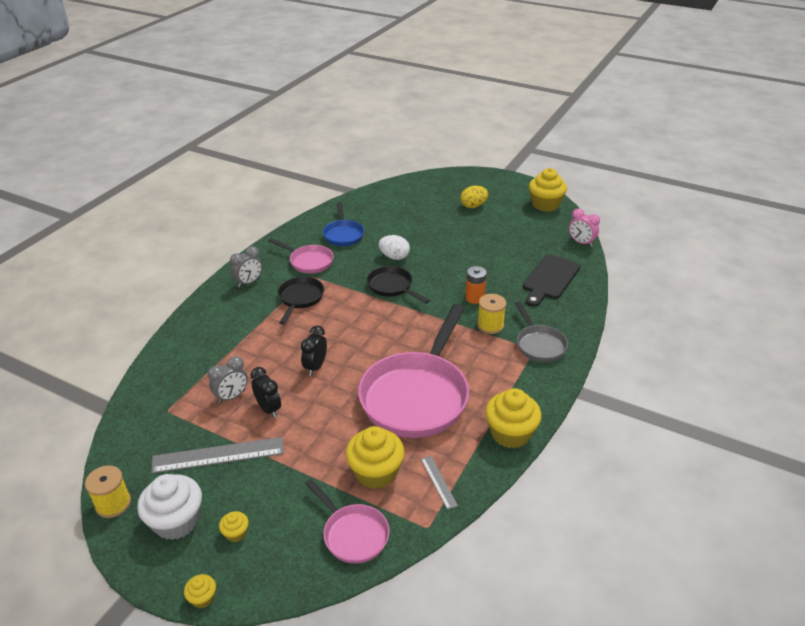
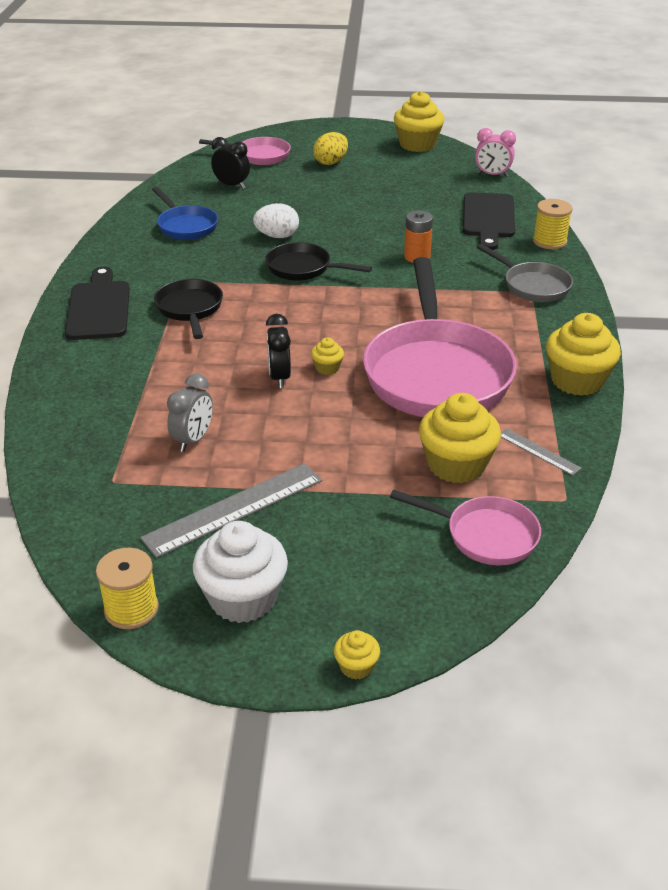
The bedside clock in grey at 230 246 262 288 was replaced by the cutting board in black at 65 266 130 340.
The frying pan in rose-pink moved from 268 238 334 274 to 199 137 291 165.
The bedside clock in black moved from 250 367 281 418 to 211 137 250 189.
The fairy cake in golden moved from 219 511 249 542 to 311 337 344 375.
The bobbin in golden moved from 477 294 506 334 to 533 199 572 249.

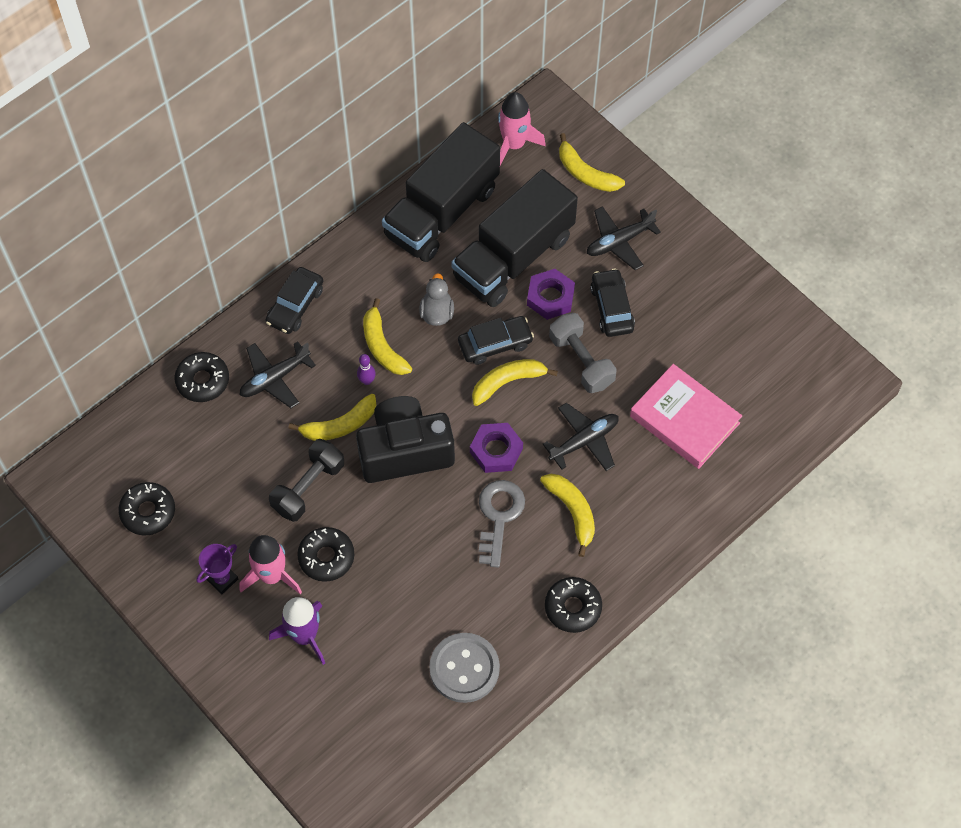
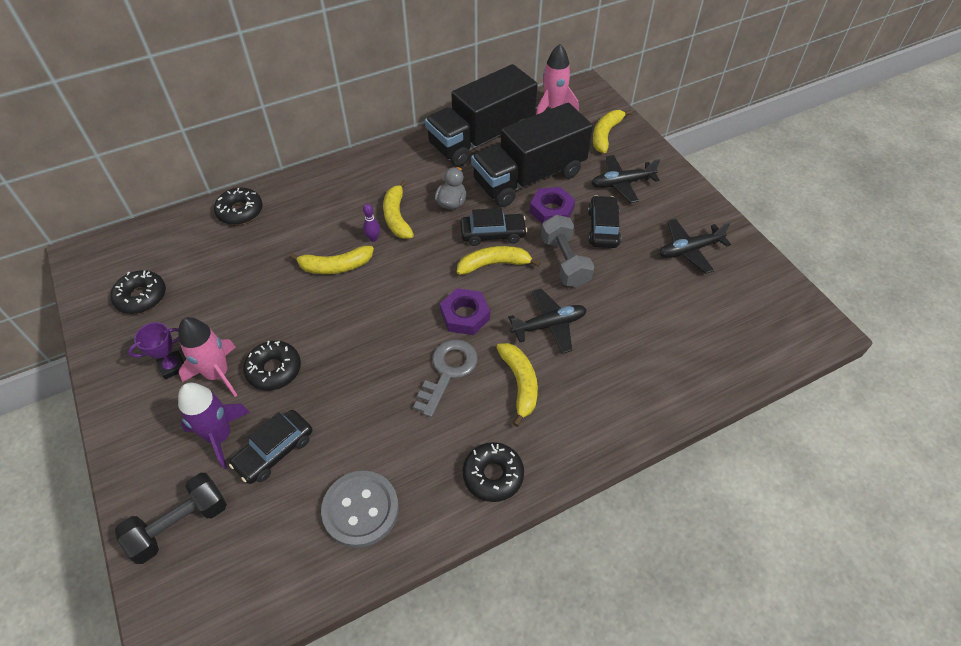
The free weight in black moved from 269 439 344 522 to 115 473 227 564.
The toy car in black moved from 266 267 323 334 to 229 410 312 484.
The toy banana in golden at 559 133 625 192 turned 60 degrees clockwise.
The plane in black moved from 240 341 316 408 to 660 219 731 274.
The compact camera in black at 356 396 455 483 disappeared.
The book in rose-pink at 630 364 742 469 disappeared.

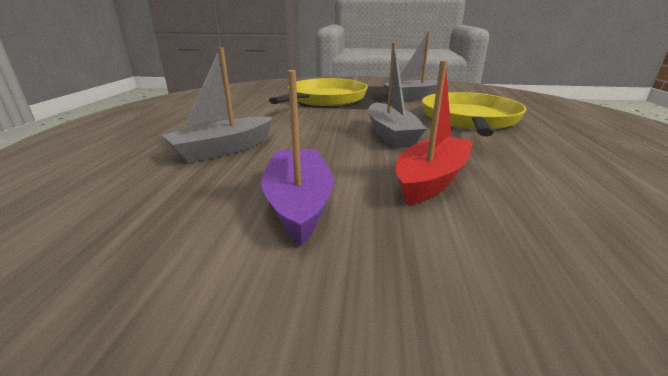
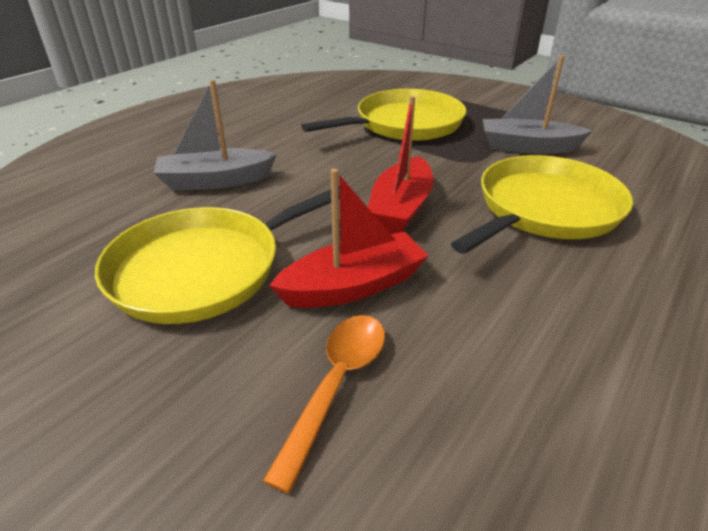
The boat in purple at 261 70 333 245 was replaced by the frying pan in golden at 95 185 340 324.
The tablespoon in orange at 263 315 385 493 appeared.
The boat in grey at 368 43 426 148 became the boat in crimson at 368 96 434 233.

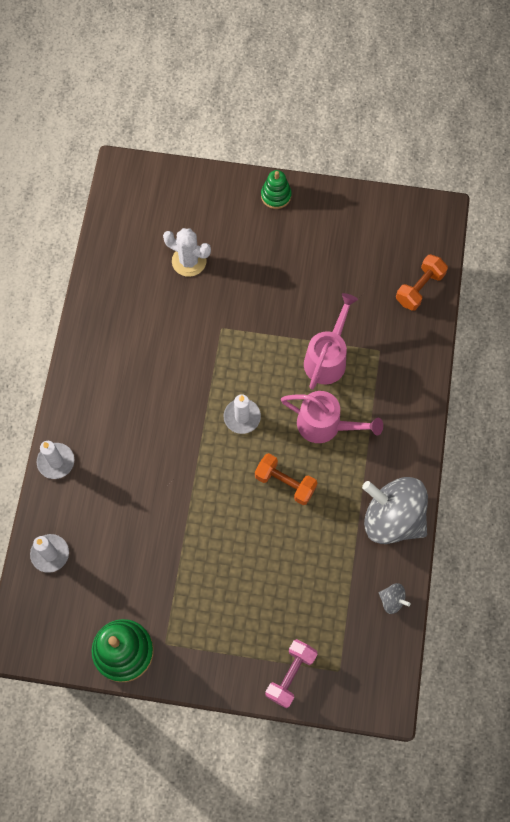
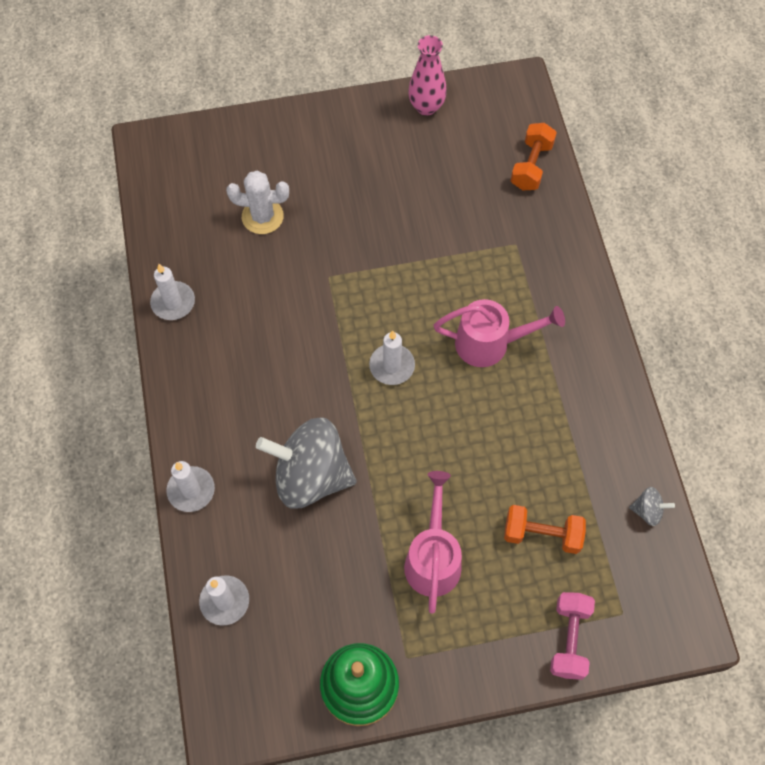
The wax candle in snow-white at 150 264 195 320 appeared.
The whirligig in grey moved from 362 477 428 544 to 256 417 356 509.
The watering can in rose-pink moved from 304 293 358 390 to 404 471 462 614.
The flower vase in rose-pink at 408 35 447 116 appeared.
The free weight in orange moved from 255 453 317 505 to 504 505 586 554.
The stacking rings in emerald at 261 170 292 209 disappeared.

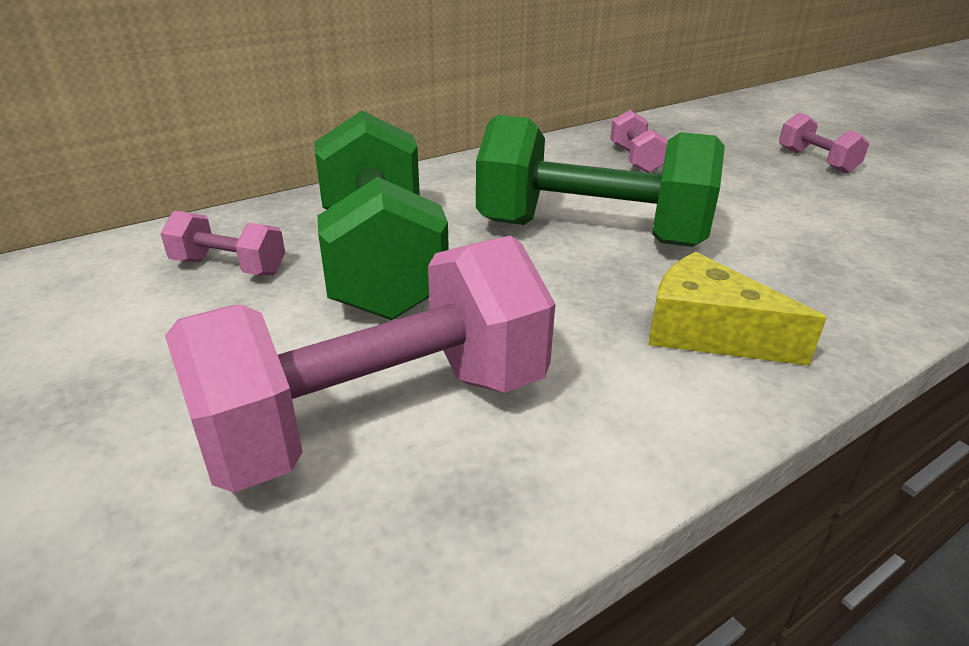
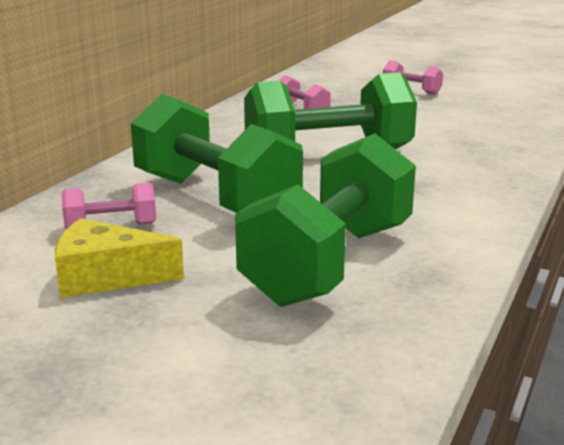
The cheese in golden moved from 648 252 827 365 to 55 218 184 298.
The free weight in rose-pink at 165 235 555 493 became the free weight in emerald at 235 133 416 307.

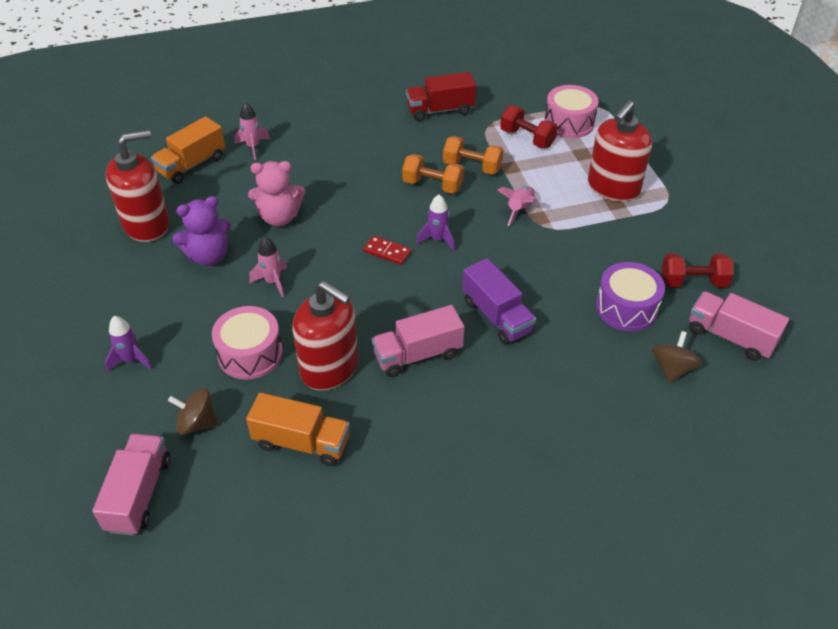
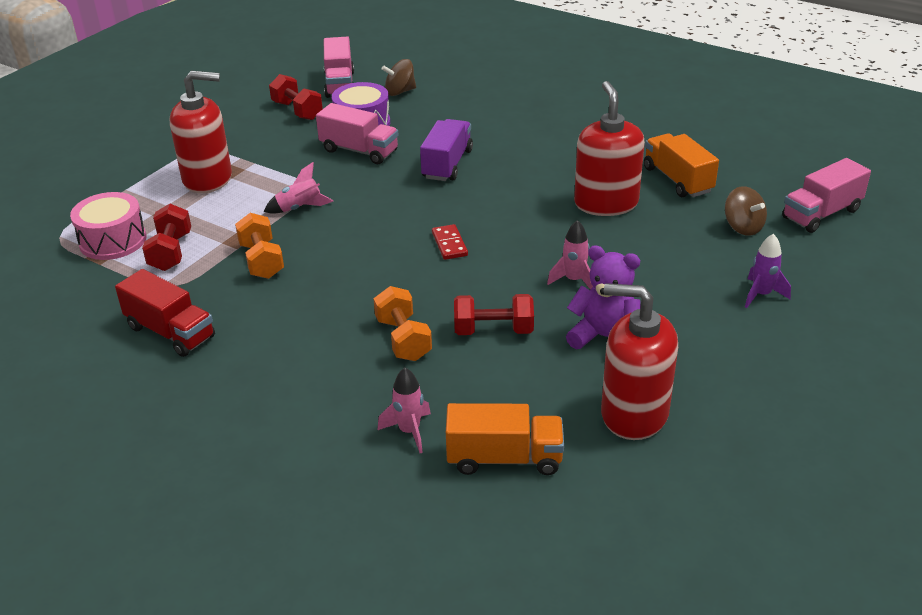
The toy truck in rose-pink moved from 371 305 465 377 to 316 103 399 164.
The free weight in orange moved from 402 154 464 194 to 374 286 432 361.
The teddy bear in rose-pink at 248 161 305 226 was replaced by the free weight in crimson at 454 294 534 335.
The toy drum in rose-pink at 212 306 283 380 disappeared.
The spaceship in purple at 416 194 455 251 disappeared.

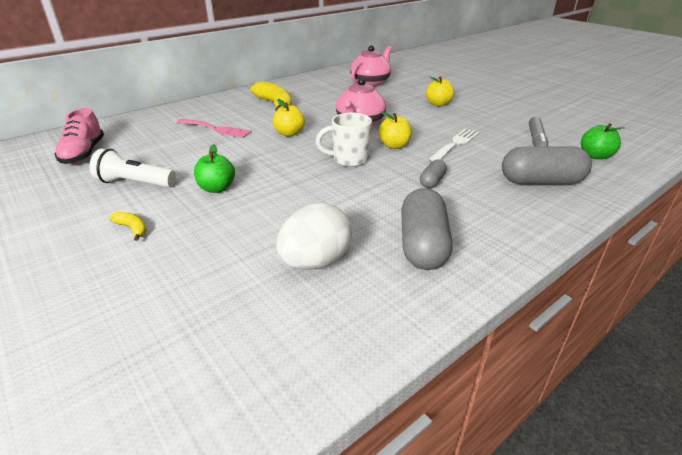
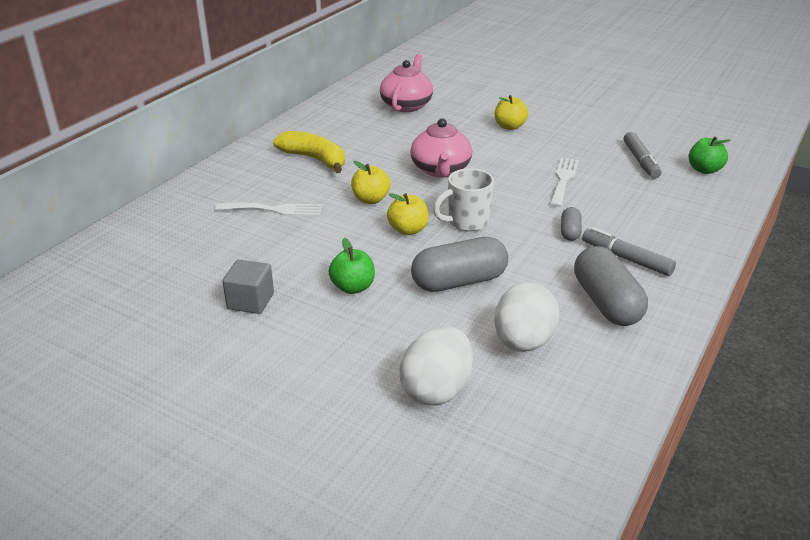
The dinner fork in rose-pink at 177 119 251 138 became the dinner fork in snow-white at 215 202 323 216.
The pocket torch in snow-white at 90 148 176 187 was replaced by the cube in grey at 222 260 274 314.
The apple fruit in golden moved from 379 112 412 149 to 387 193 428 235.
The toy egg in snow-white at 400 326 473 406 appeared.
The capsule in grey moved from 502 147 592 184 to 411 237 508 292.
The marker in grey at 582 227 676 276 appeared.
The shoe in rose-pink at 54 108 104 164 disappeared.
The toy banana in golden at 110 212 147 241 disappeared.

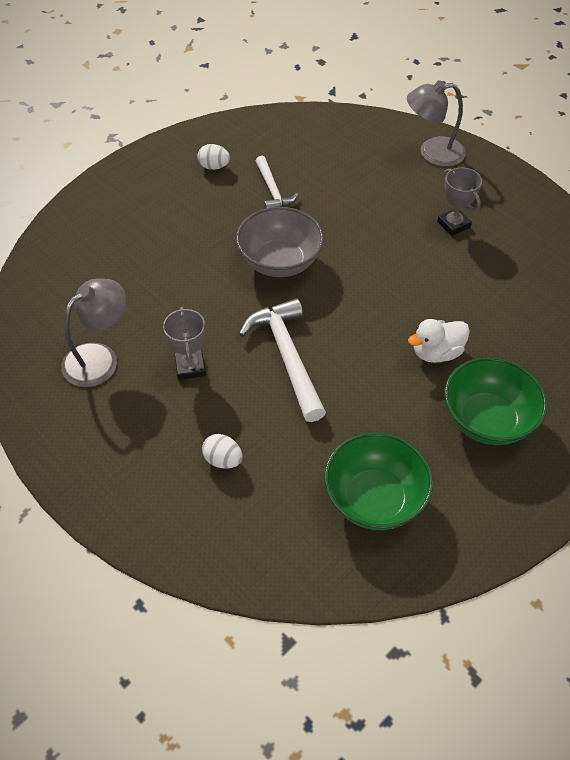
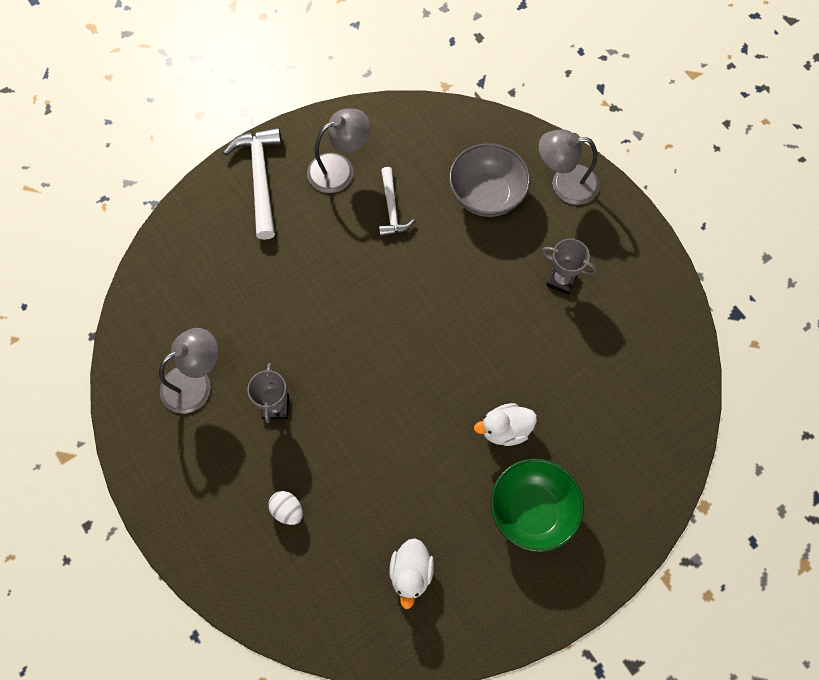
The hammer in snow-white moved from 239 298 326 422 to 223 127 282 240.
The toy egg in snow-white at 197 144 230 170 was replaced by the lamp in grey at 307 109 371 193.
The serving bowl in emerald at 324 432 433 530 was replaced by the rubber duck in snow-white at 389 538 434 609.
The serving bowl in grey moved from 236 207 324 277 to 449 143 530 217.
The prize cup in grey at 437 167 482 236 turned 45 degrees counterclockwise.

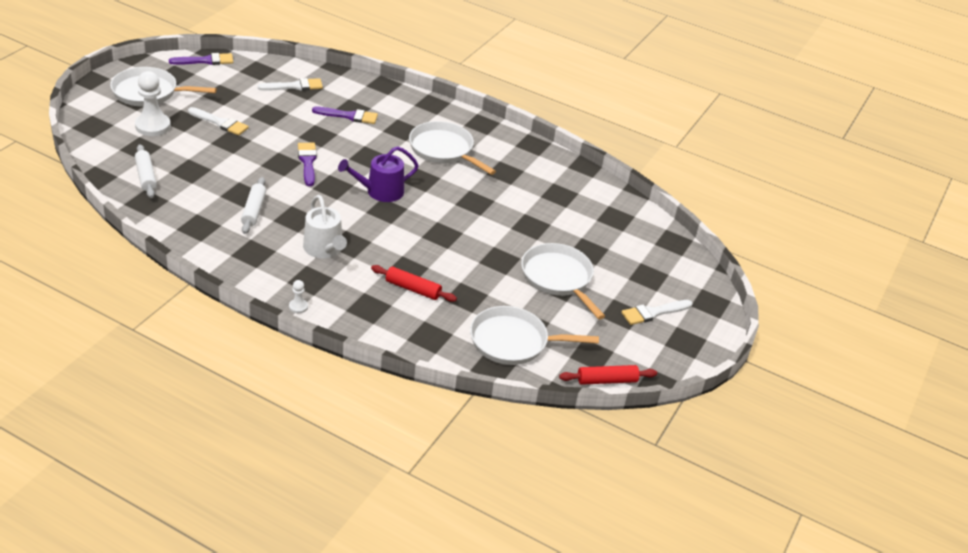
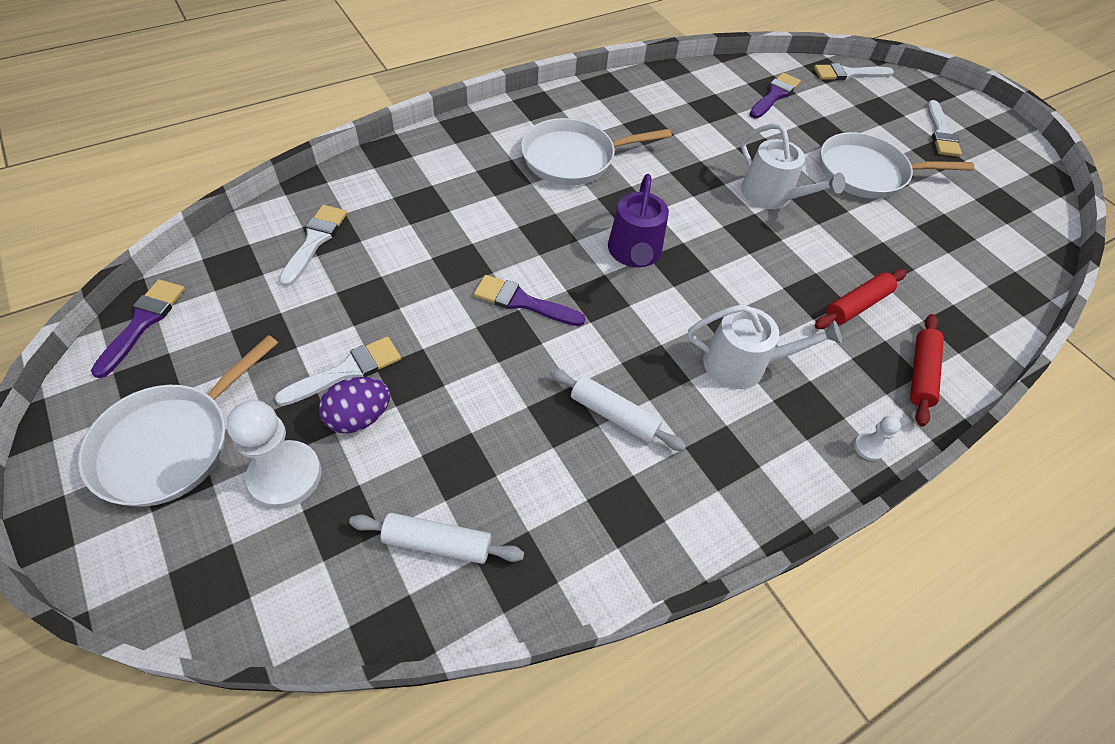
The toy egg in purple at 319 377 390 433 appeared.
The watering can in snow-white at 741 123 845 209 appeared.
The brush in purple moved from 312 107 378 124 to 749 73 801 119.
The brush in snow-white at 814 63 894 80 appeared.
The rolling pin in crimson moved from 559 365 657 385 to 910 314 944 427.
The frying pan in snow-white at 470 306 599 365 disappeared.

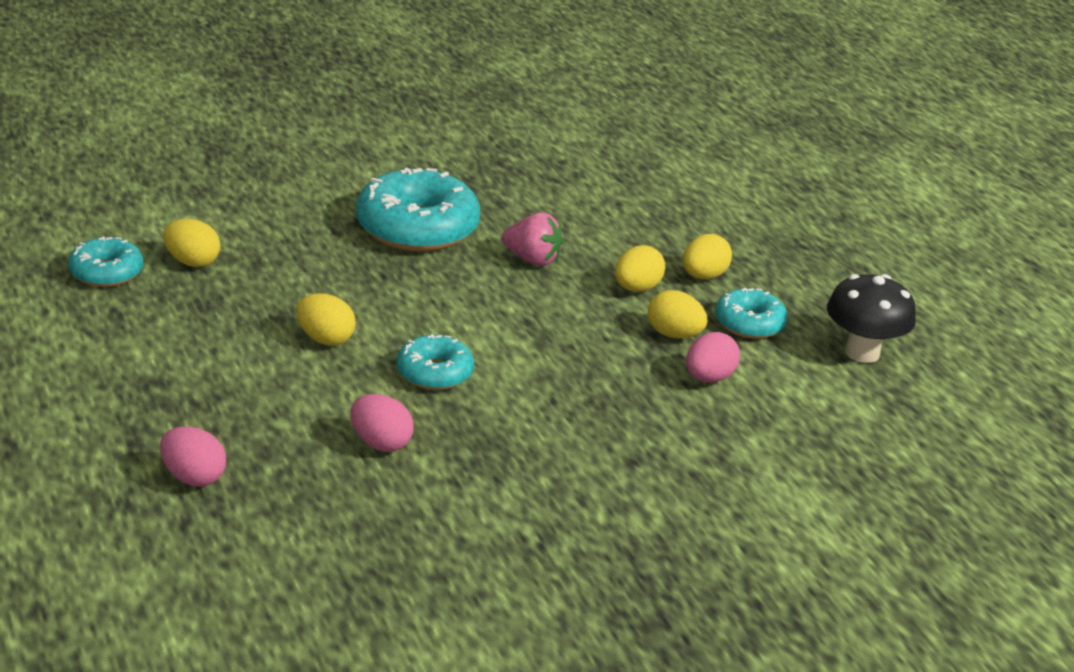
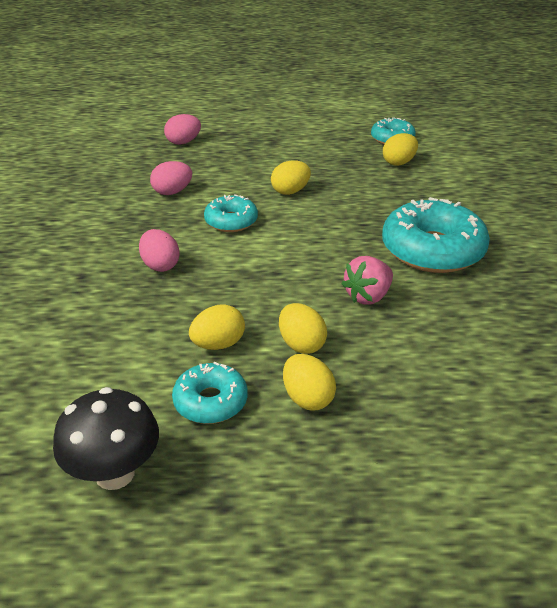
The toy egg in rose-pink moved from 686 332 740 382 to 139 229 180 272.

